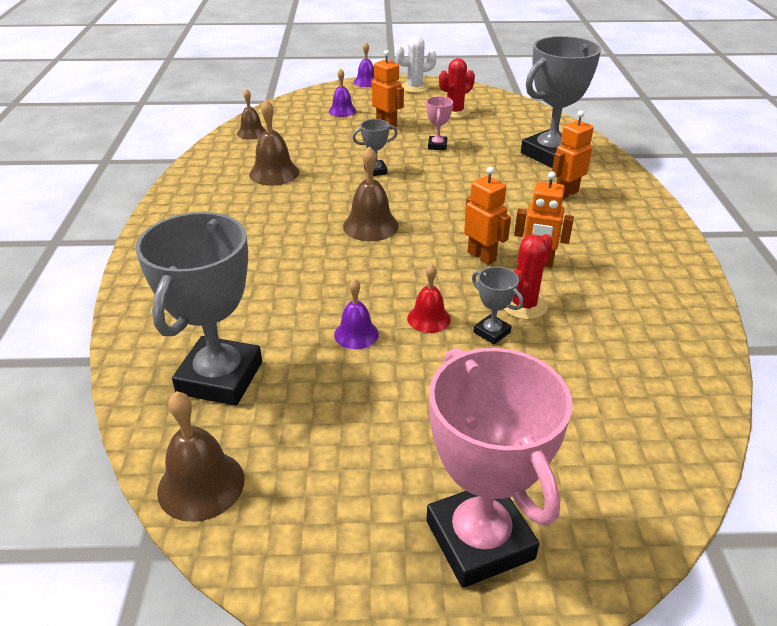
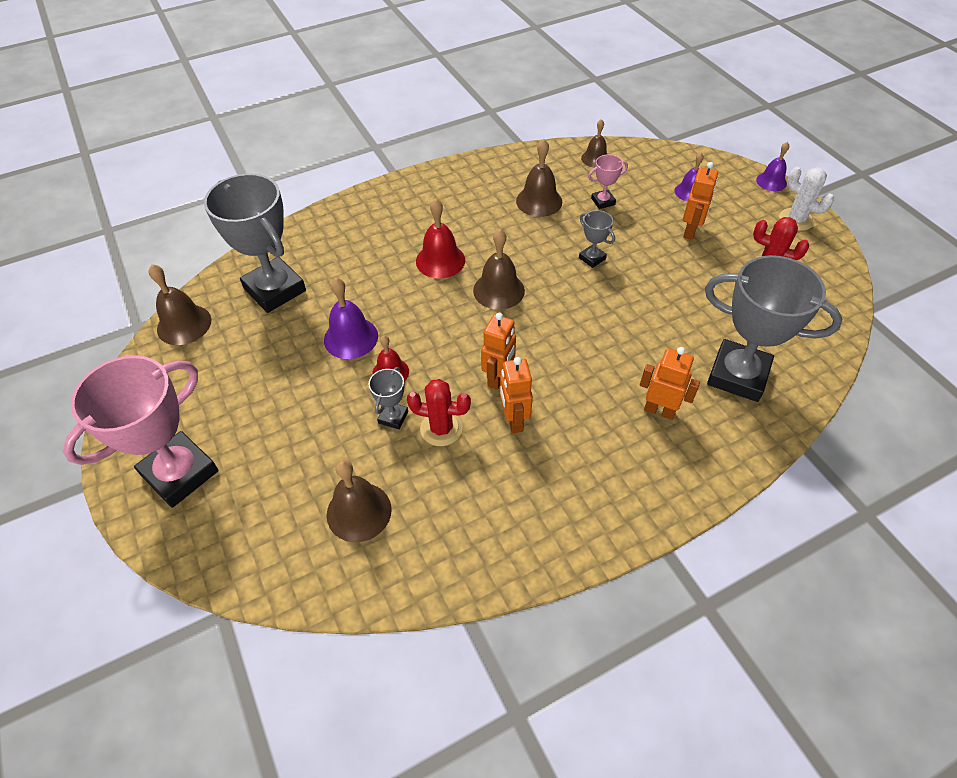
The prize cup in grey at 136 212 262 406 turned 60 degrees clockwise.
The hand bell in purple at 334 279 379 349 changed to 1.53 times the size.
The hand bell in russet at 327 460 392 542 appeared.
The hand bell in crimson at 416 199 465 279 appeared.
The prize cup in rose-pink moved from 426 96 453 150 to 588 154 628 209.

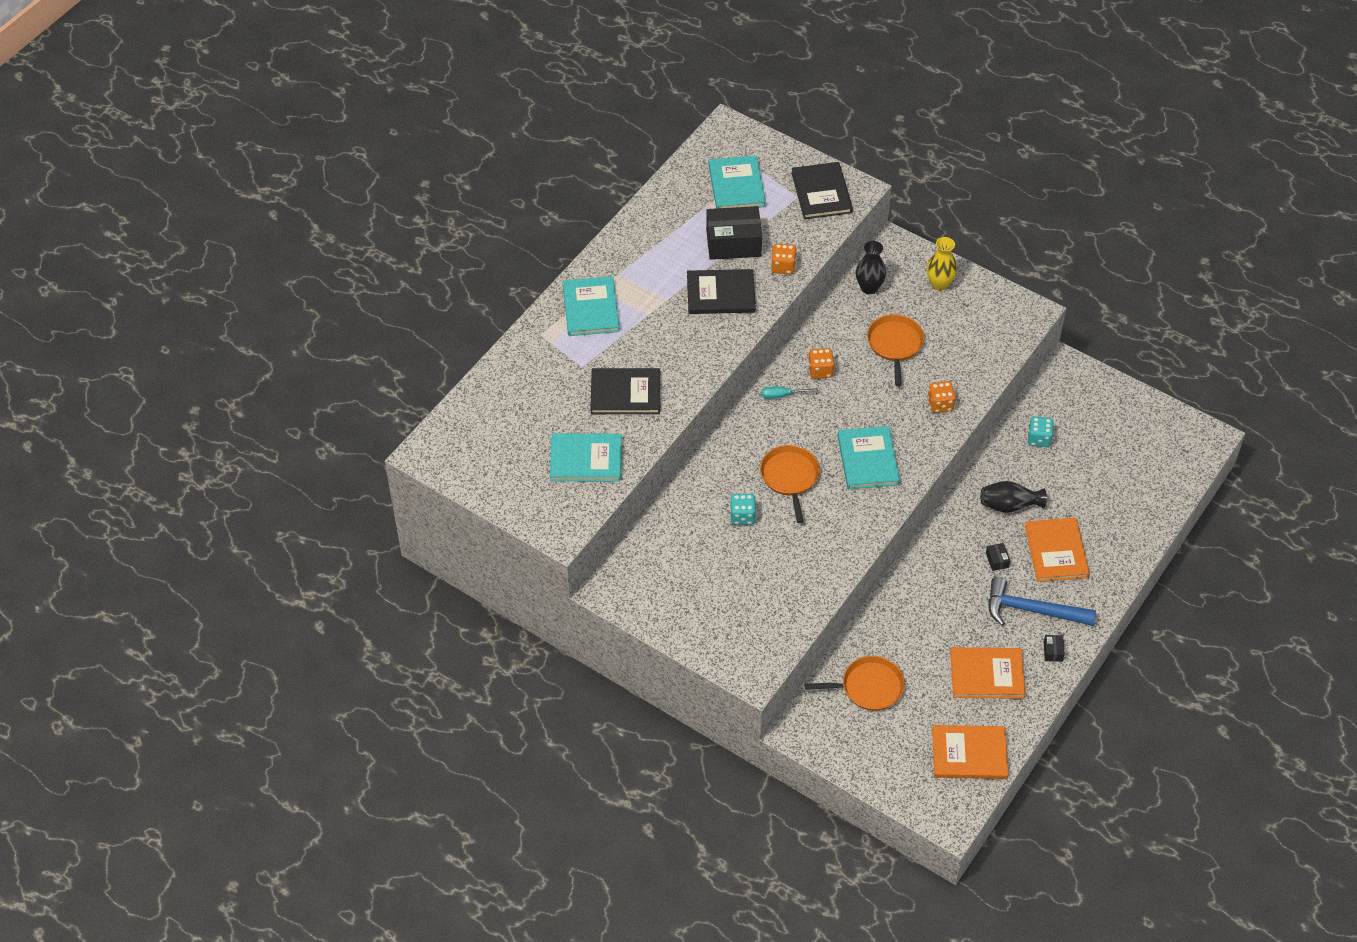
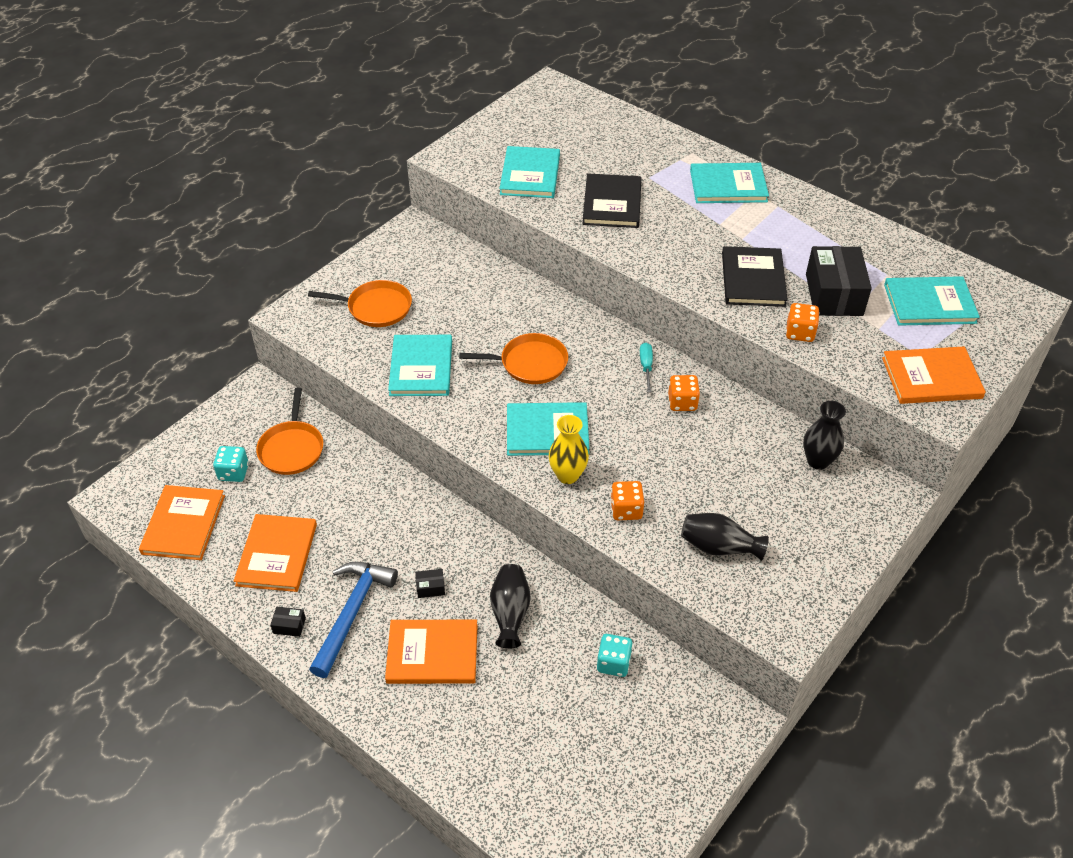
The die in turquoise moved from 730 494 756 525 to 213 446 249 482.
The frying pan in orange moved from 867 314 924 386 to 308 280 412 327.
The book in turquoise at 388 335 452 396 appeared.
The flower vase in golden moved from 927 237 957 291 to 549 415 589 484.
The flower vase in black at 681 513 769 561 appeared.
The book in black at 791 162 853 219 became the book in orange at 882 346 986 404.

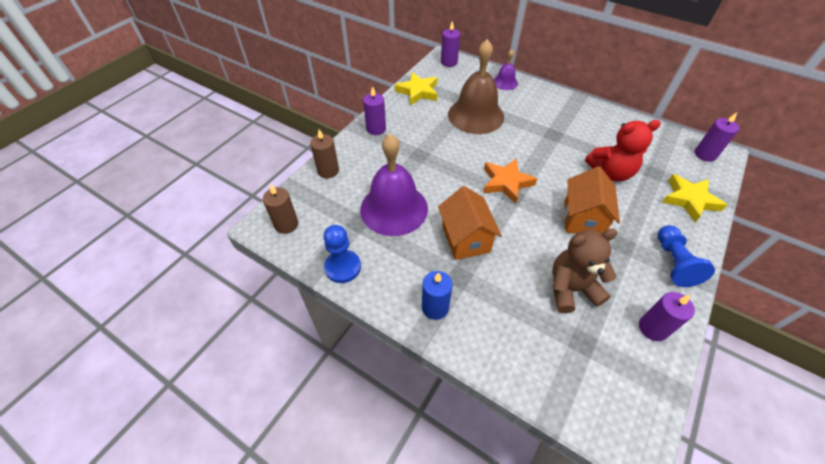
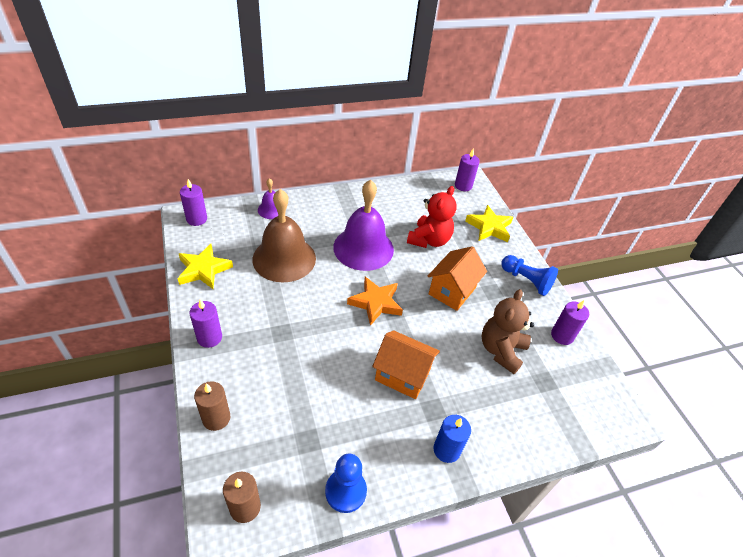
The hand bell in purple moved from 360 134 428 236 to 333 180 394 271.
The cottage in orange at 564 166 620 234 turned 75 degrees clockwise.

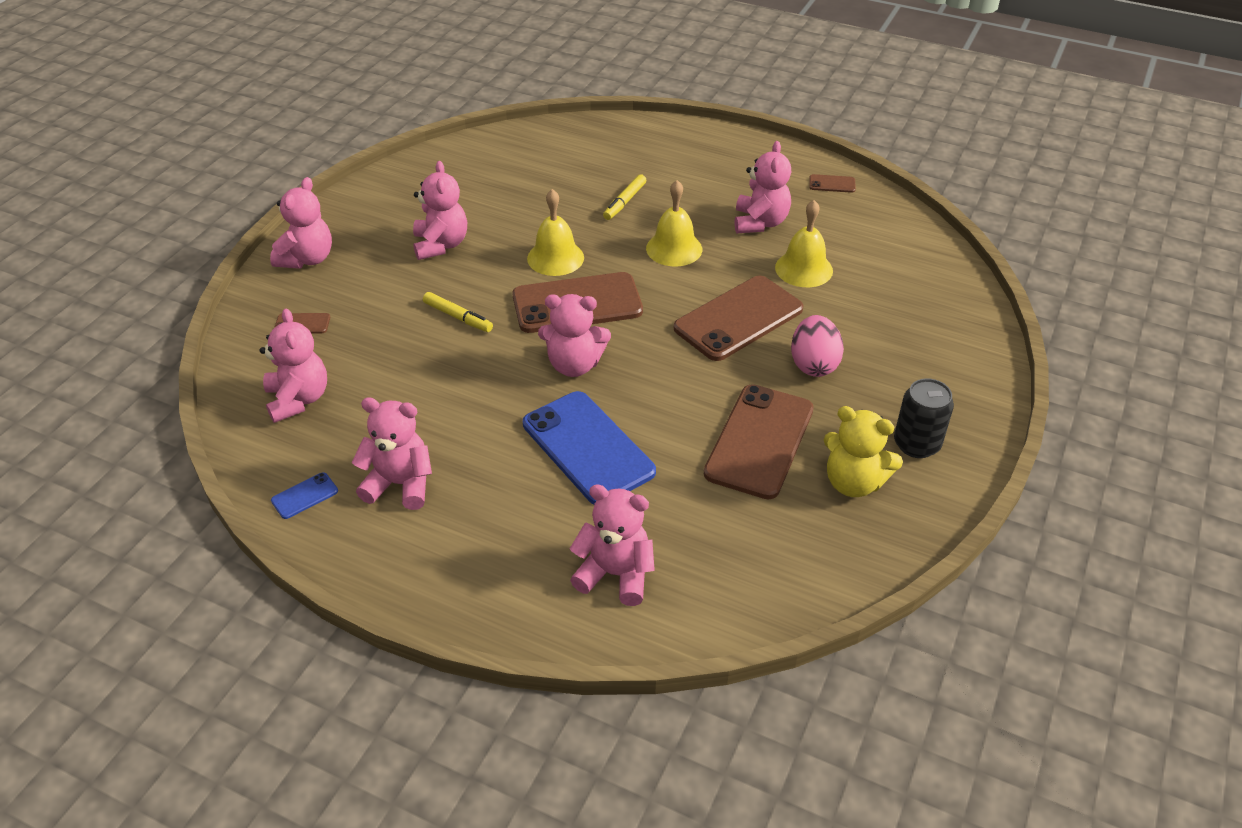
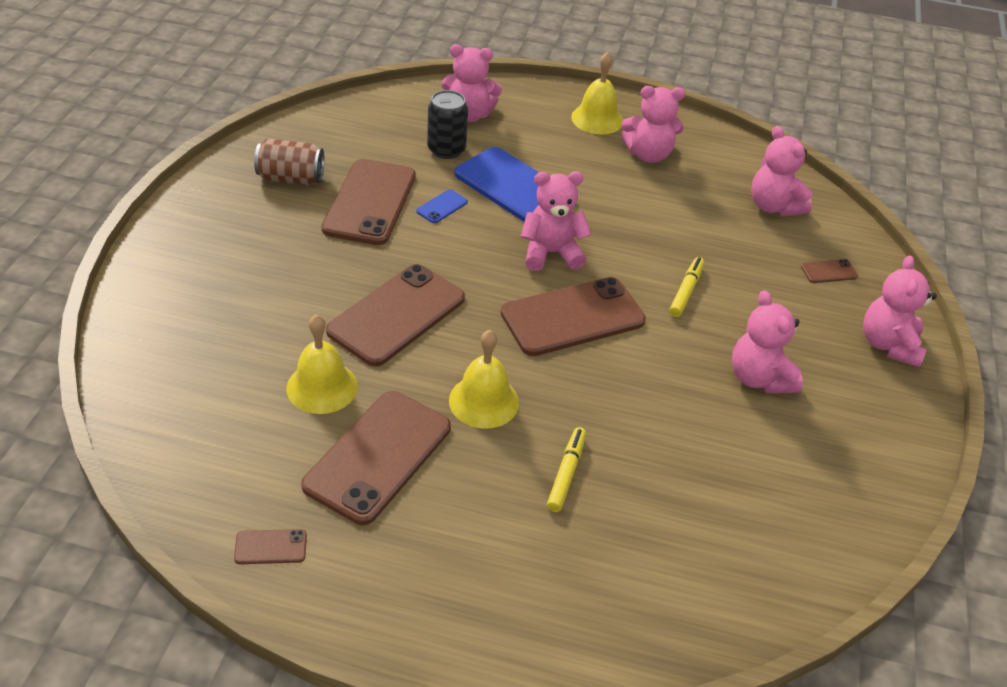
The teddy bear in golden at 824 406 903 497 was replaced by the can in russet at 254 139 325 185.
The teddy bear in rose-pink at 735 141 791 233 was replaced by the phone in russet at 301 391 451 525.
The phone in cobalt moved from 271 472 338 519 to 416 189 468 223.
The can in black moved from 894 378 954 458 to 427 90 468 159.
The hand bell in golden moved from 527 189 584 276 to 571 52 623 134.
The marker in golden at 423 292 493 332 turned 90 degrees clockwise.
The toy egg in rose-pink at 791 315 844 377 disappeared.

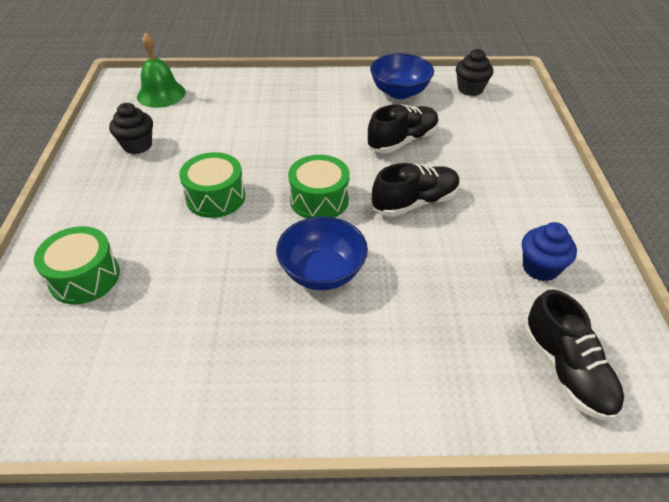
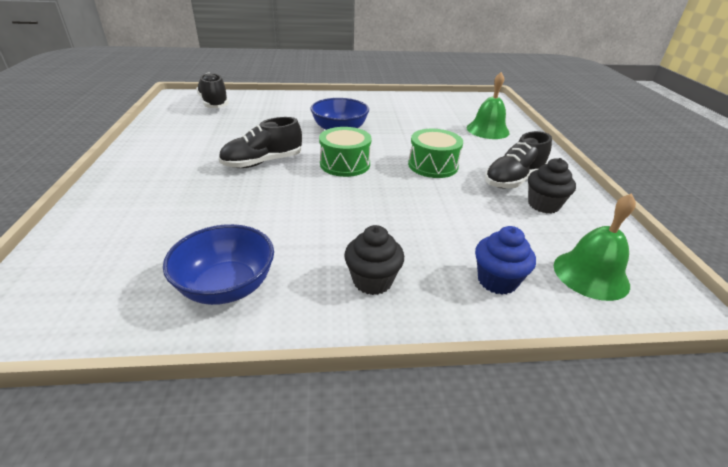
The fairy cake in black moved from 456 49 493 96 to 344 225 404 295.
The toy drum in emerald at 34 226 120 304 was replaced by the hand bell in emerald at 467 72 510 139.
The fairy cake in cobalt moved from 522 222 577 281 to 475 226 536 295.
The shoe in black moved from 367 104 439 153 to 485 131 552 188.

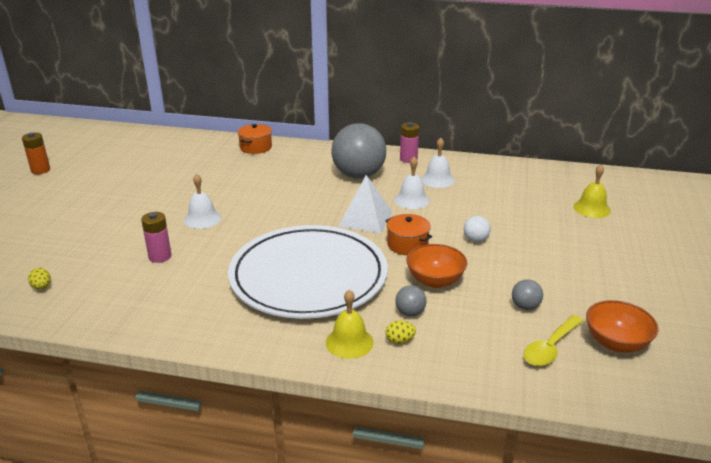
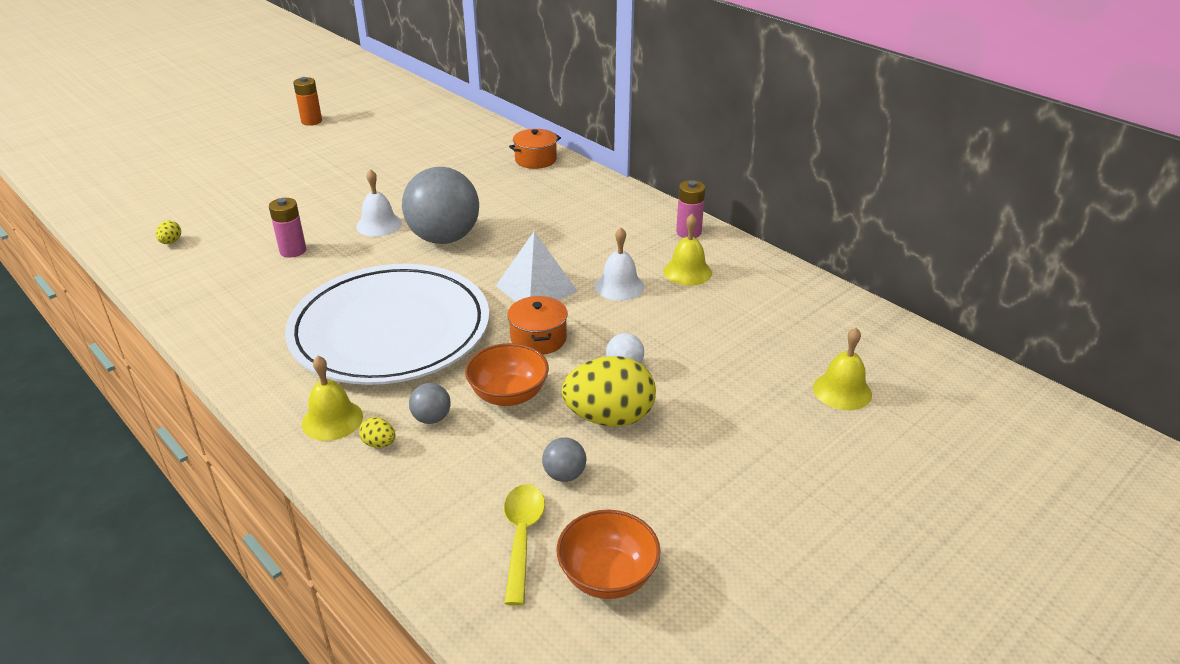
The ball in grey moved from 331 123 386 179 to 402 167 479 244.
The tablespoon in golden at 523 315 583 366 turned 105 degrees clockwise.
The toy egg in golden at 561 356 656 426 appeared.
The hand bell in snow-white at 421 138 455 188 became the hand bell in golden at 663 214 712 286.

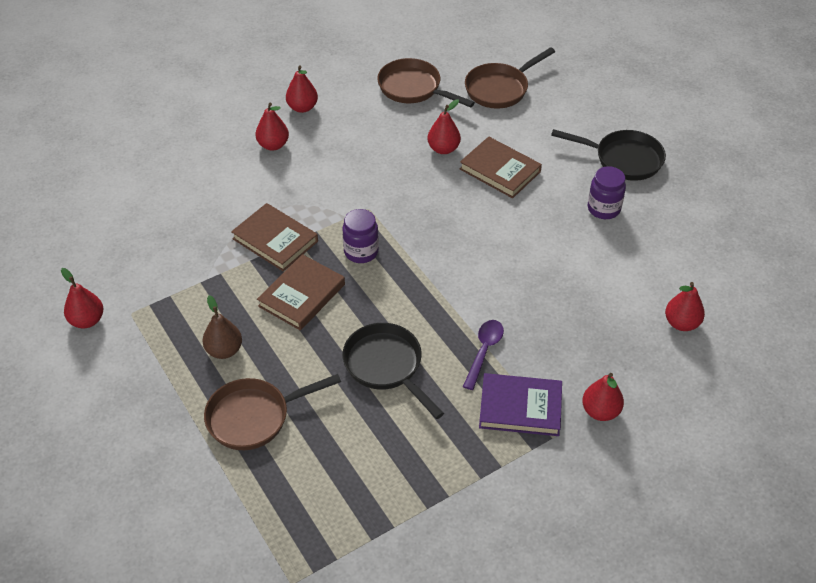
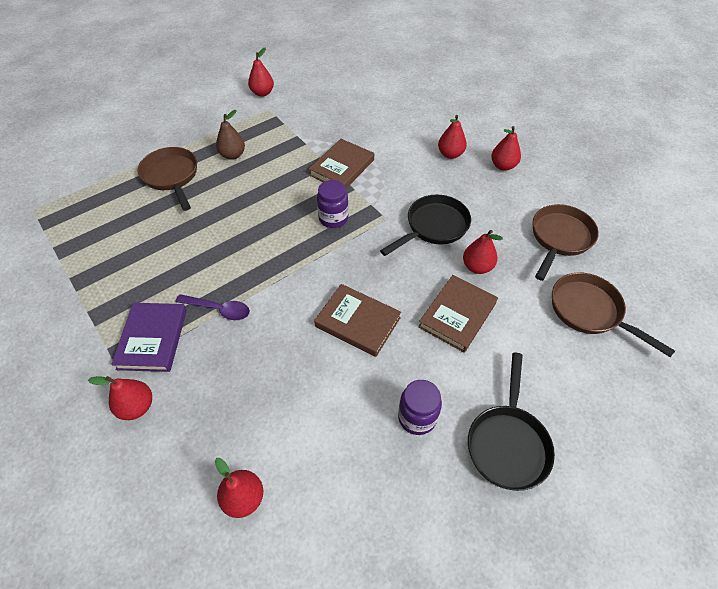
The book in russet moved from 257 254 345 330 to 314 284 401 357.
The frying pan in black moved from 342 323 444 419 to 380 194 471 256.

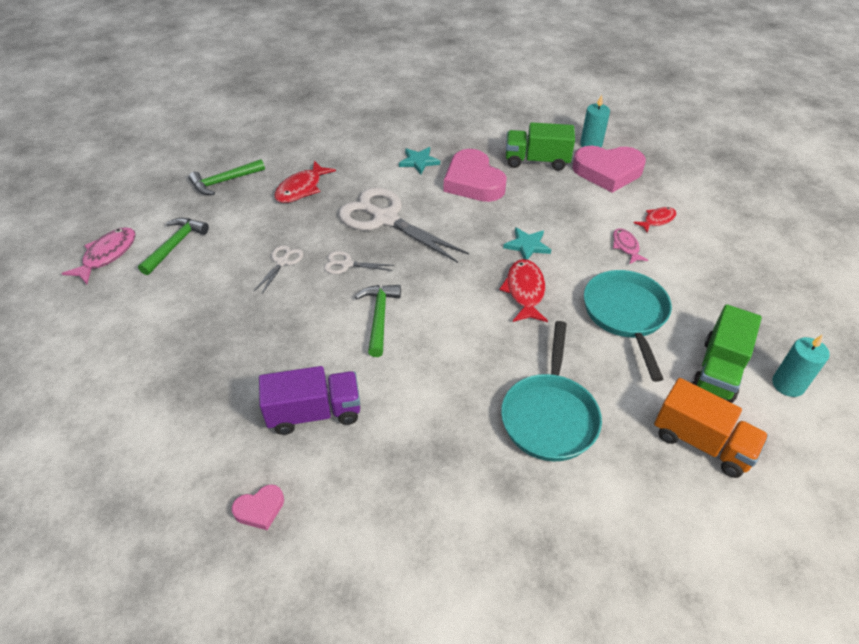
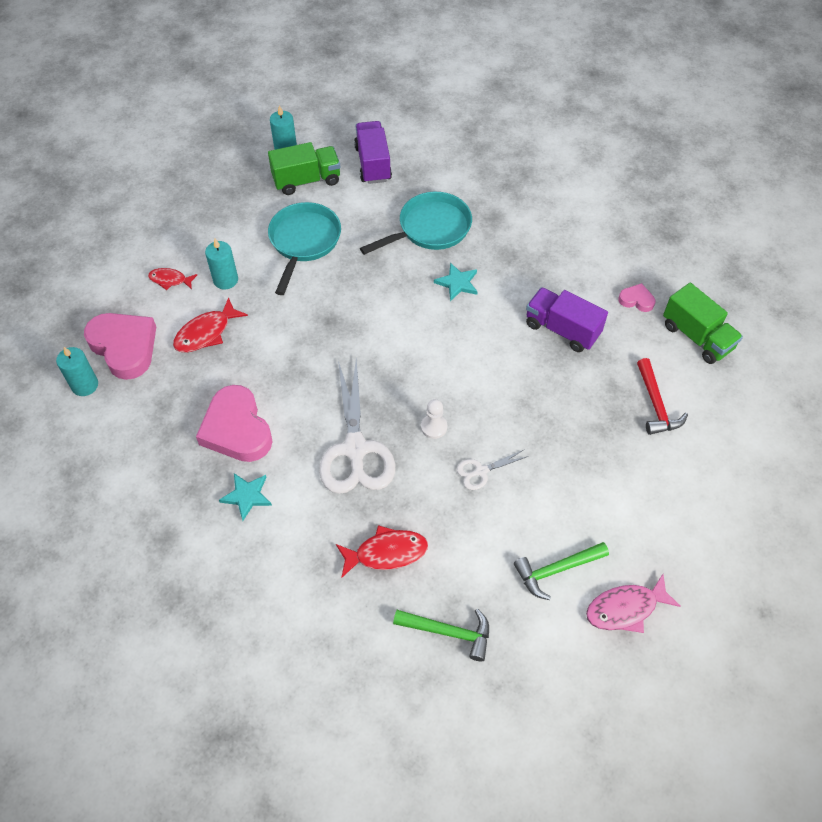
The toy fish in crimson moved from 499 259 548 322 to 173 297 248 353.
The heart shape in rose-pink at 443 149 507 202 turned 135 degrees clockwise.
The toy fish in rose-pink at 613 228 648 264 was replaced by the wax candle in turquoise at 205 239 238 290.
The frying pan in turquoise at 584 270 672 382 turned 150 degrees clockwise.
The toy truck in orange at 654 378 769 478 became the toy truck in purple at 354 121 392 184.
The shears in snow-white at 324 251 394 274 was replaced by the pawn in snow-white at 421 399 447 439.
The star in turquoise moved from 503 227 551 260 to 434 263 478 301.
The hammer in crimson at 637 358 688 435 appeared.
The toy truck in emerald moved from 506 122 575 171 to 663 283 743 364.
The hammer in emerald at 355 285 401 357 disappeared.

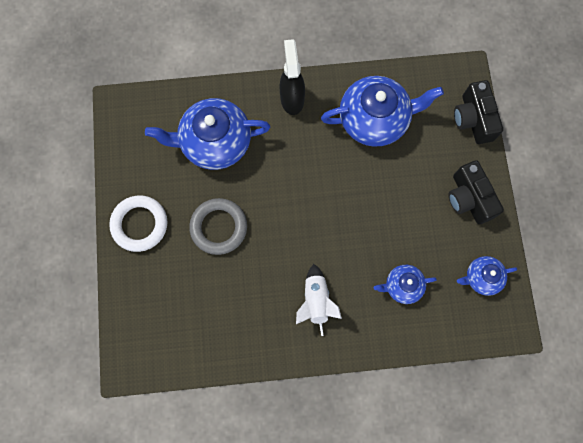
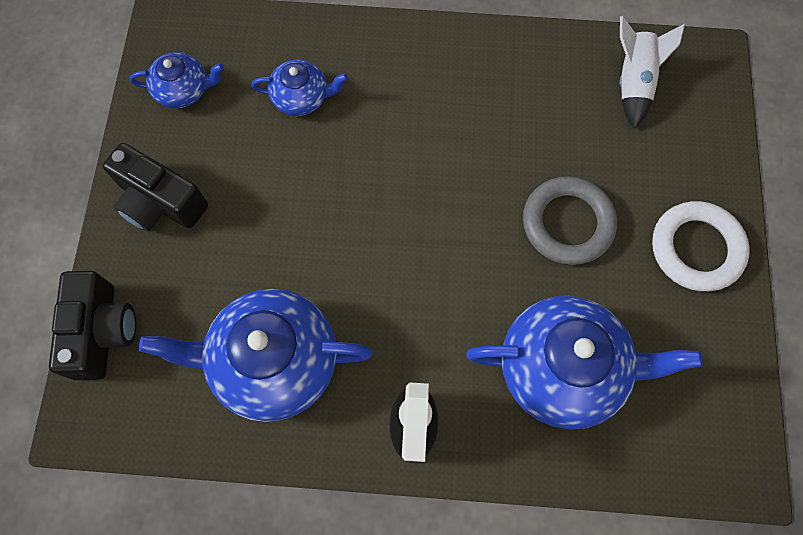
The compact camera in black at 448 160 504 224 turned 135 degrees clockwise.
The spaceship in snow-white moved from 296 264 342 336 to 620 16 685 129.

